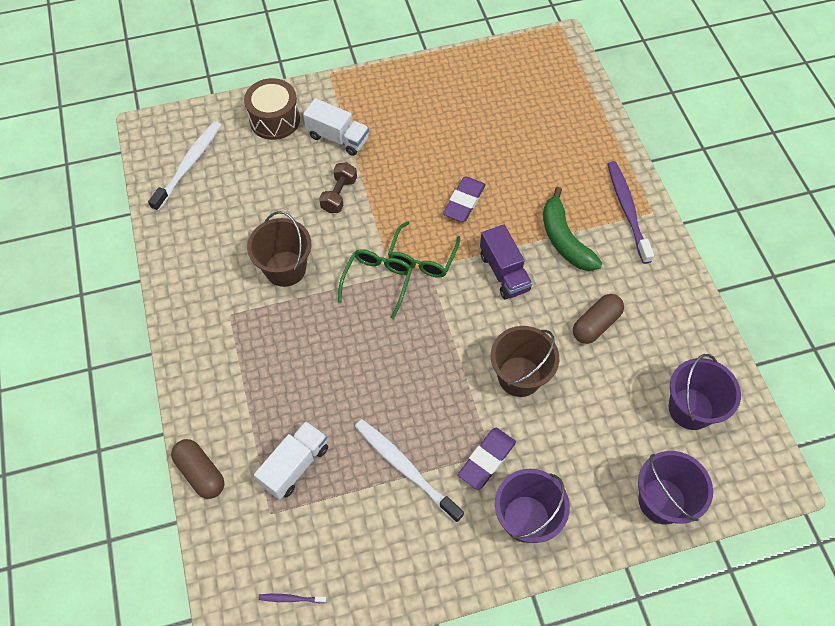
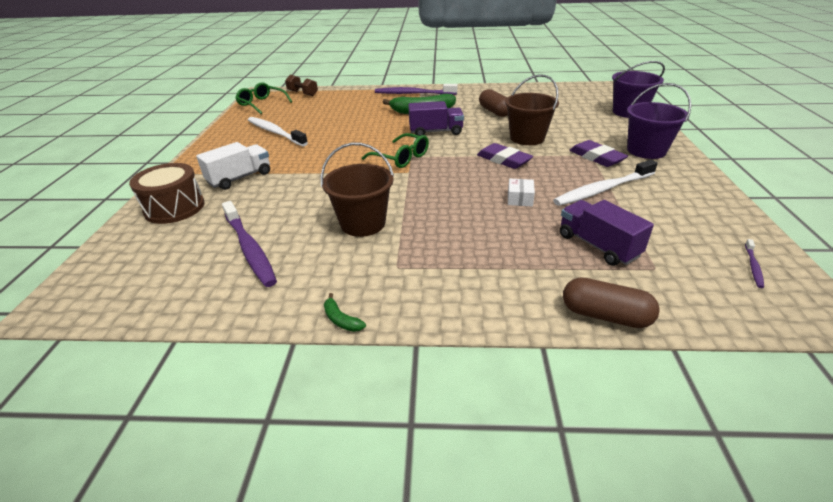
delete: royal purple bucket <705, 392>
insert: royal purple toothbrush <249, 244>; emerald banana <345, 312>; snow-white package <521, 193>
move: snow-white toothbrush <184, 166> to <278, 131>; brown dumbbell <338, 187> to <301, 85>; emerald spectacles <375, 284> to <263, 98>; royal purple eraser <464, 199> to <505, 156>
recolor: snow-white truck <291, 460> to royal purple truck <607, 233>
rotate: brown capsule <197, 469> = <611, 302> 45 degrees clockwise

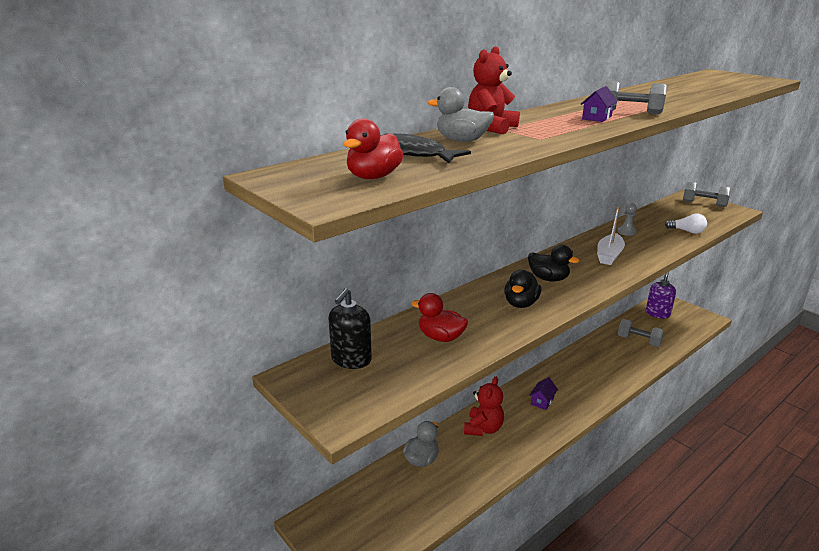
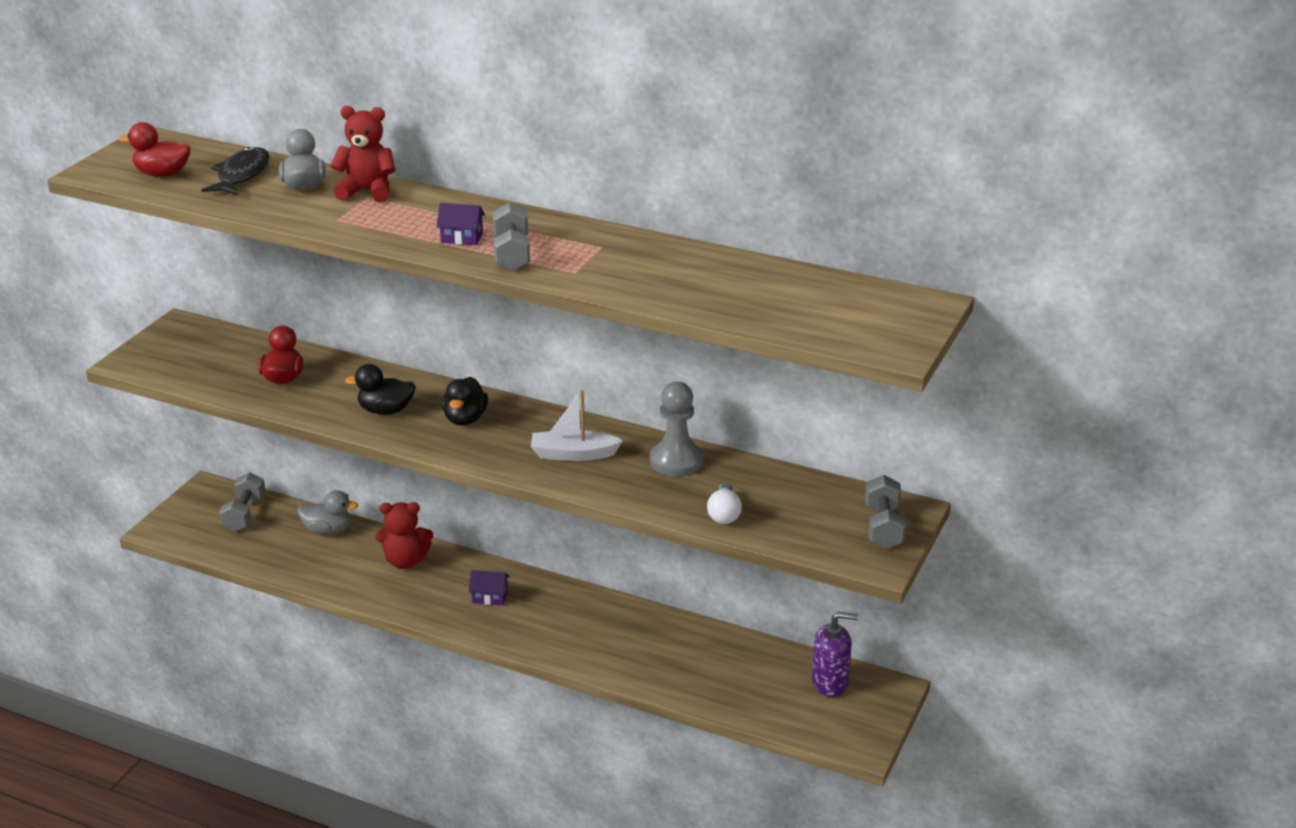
delete: ebony pump bottle <350, 328>
move: ash-grey dumbbell <641, 333> to <242, 502>
resize: ash-grey chess pawn <627, 219> = <676, 429> x1.81

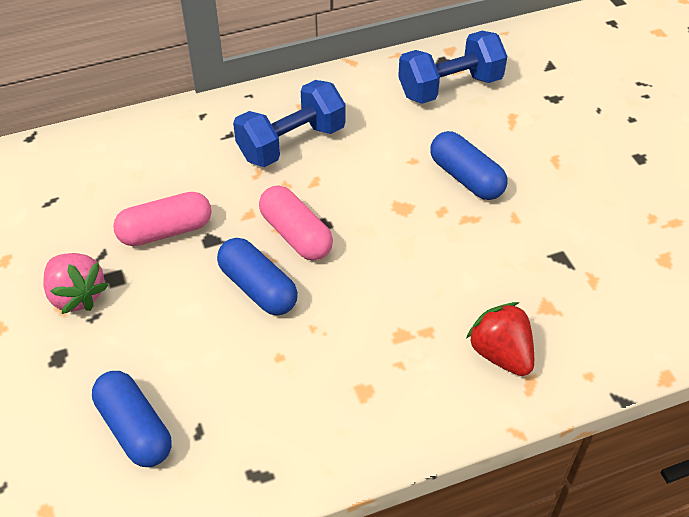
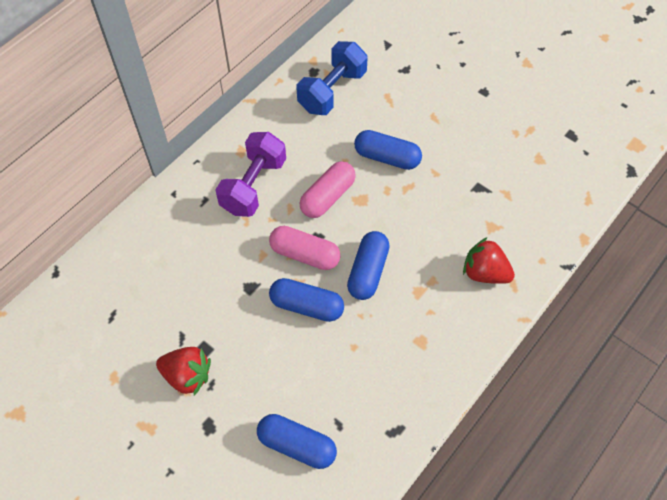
insert: royal blue capsule <368, 265>
move: rose-pink capsule <162, 219> to <328, 189>
recolor: rose-pink berry <76, 283> to crimson berry <183, 371>; royal blue dumbbell <289, 123> to royal purple dumbbell <250, 174>

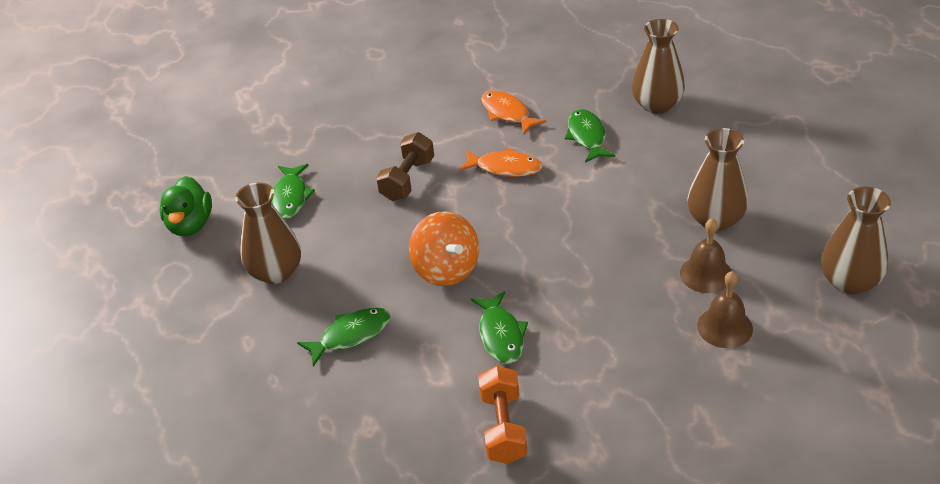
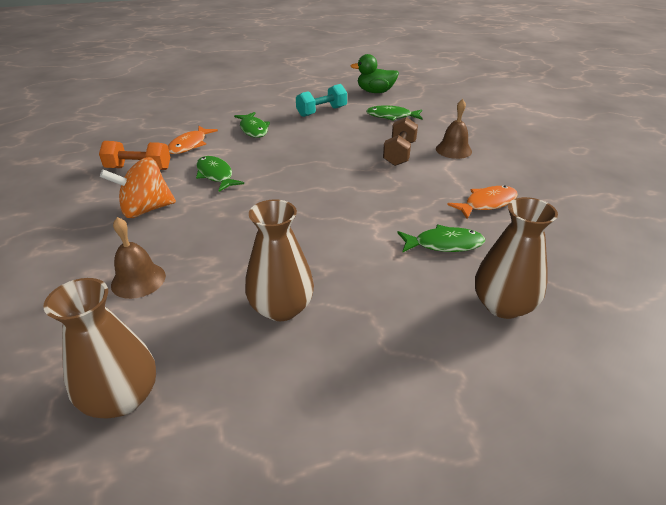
move: orange whirligig <444, 248> to <138, 187>; orange toy fish <500, 162> to <193, 140>; brown bell <706, 255> to <454, 129>
replace: brown vase <268, 233> to teal dumbbell <321, 100>
rotate: brown dumbbell <405, 166> = <400, 141> 75 degrees clockwise; emerald toy fish <499, 327> = <220, 174> 60 degrees clockwise

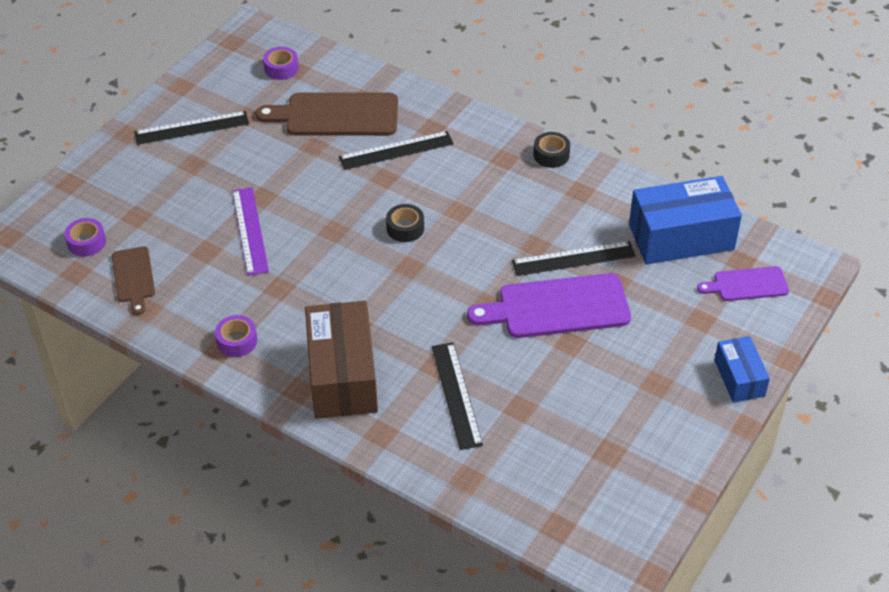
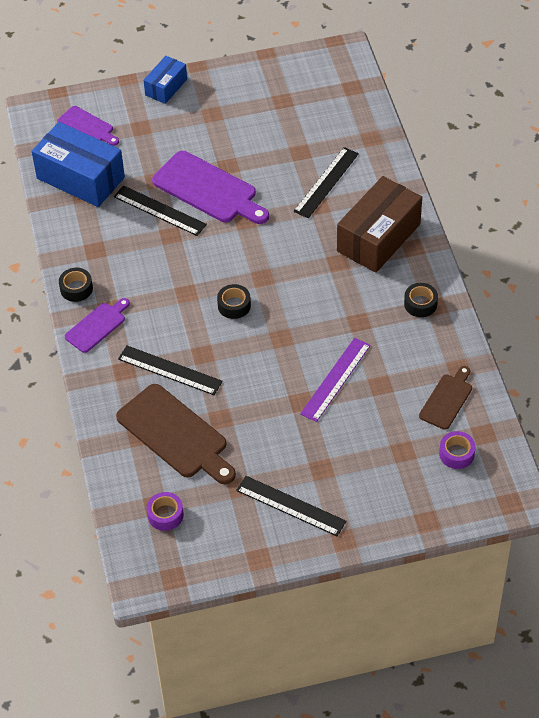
insert: royal purple chopping board <97, 325>
recolor: royal purple sticky tape <236, 336> to ebony sticky tape <421, 300>

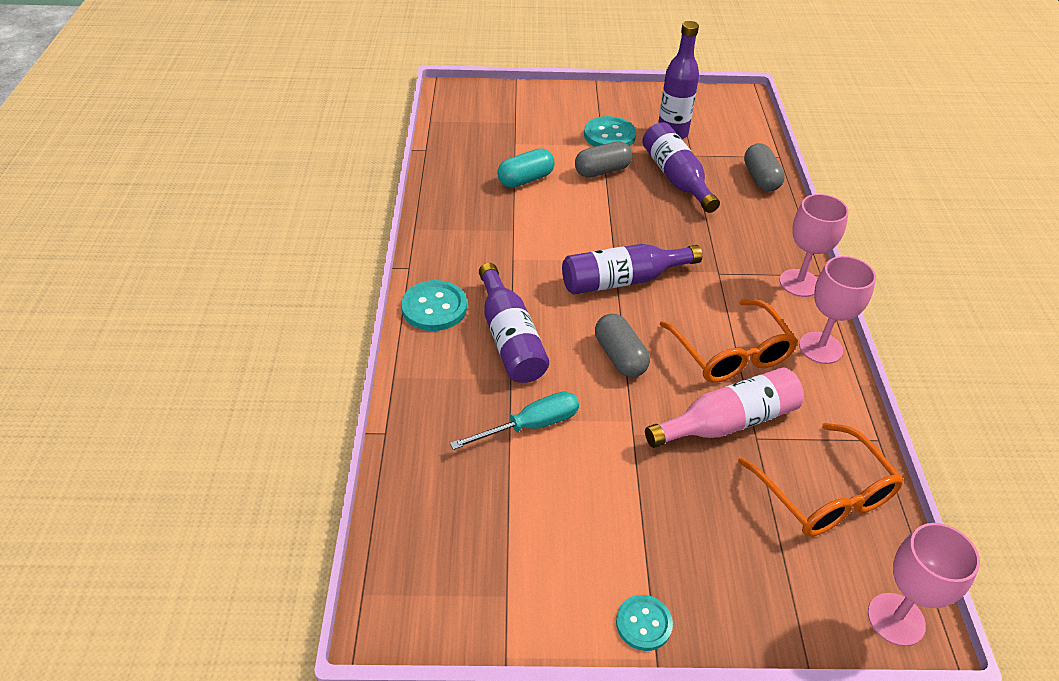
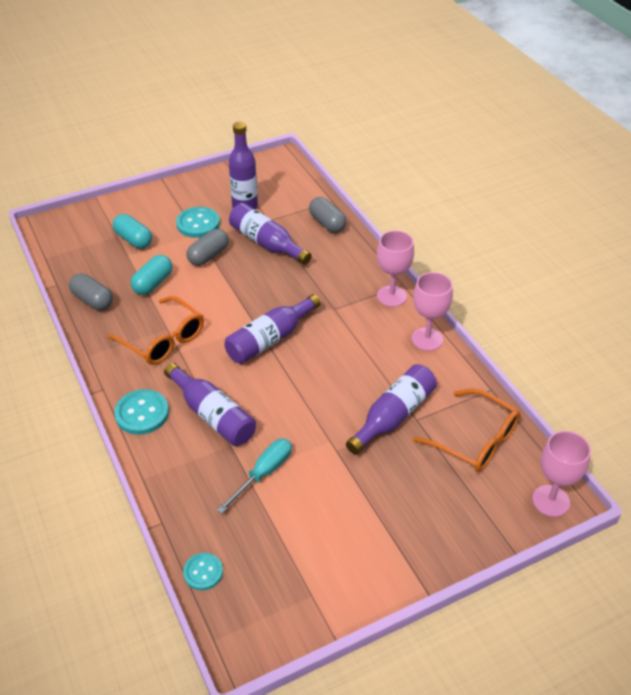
insert: teal capsule <132, 231>
move: ash-grey capsule <622, 345> to <91, 291>; teal button <644, 623> to <203, 571>; orange spectacles <729, 341> to <155, 330>
recolor: rose-pink bottle <724, 407> to royal purple bottle <391, 409>

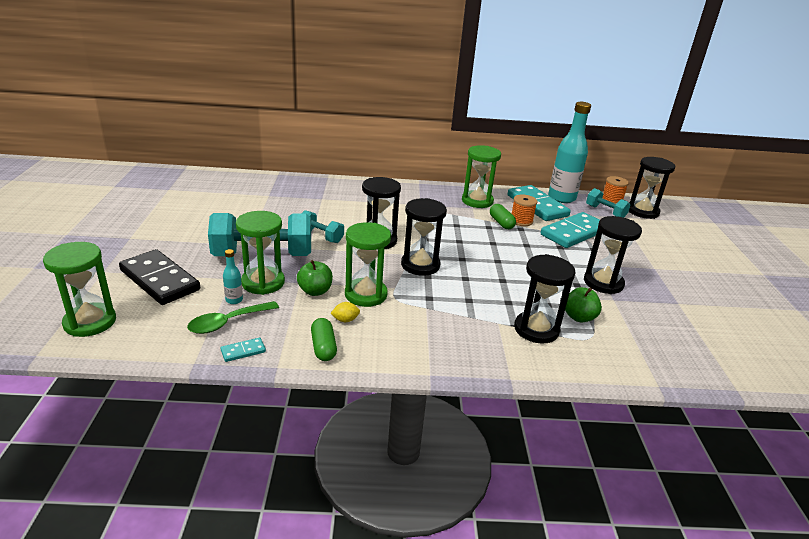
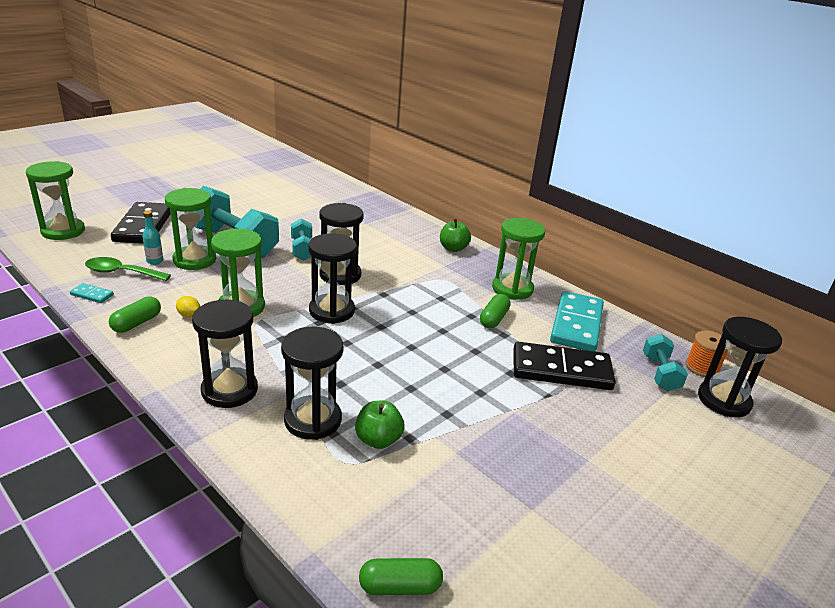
delete: orange bobbin <524, 210>; teal bottle <569, 152>
insert: emerald capsule <401, 576>
move: emerald apple fruit <315, 278> to <455, 235>; ebony sand timer <613, 255> to <225, 353>
recolor: teal domino <570, 230> to ebony domino <564, 366>

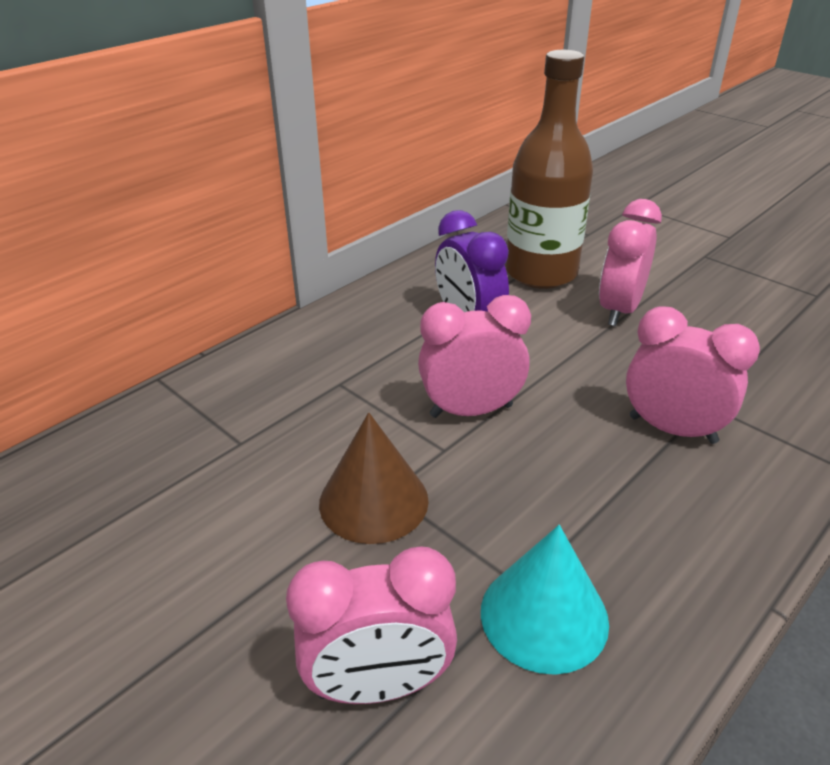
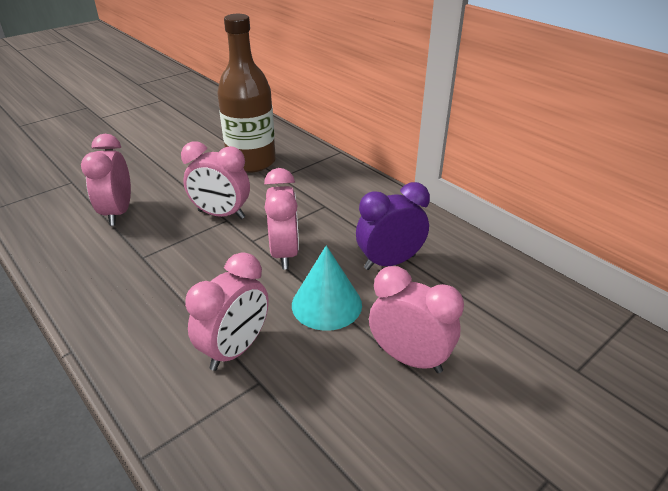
move: teal solid cone <545, 600> to <327, 288>; brown bottle <549, 169> to <246, 93>
replace: brown solid cone <374, 478> to rose-pink bedside clock <215, 180>

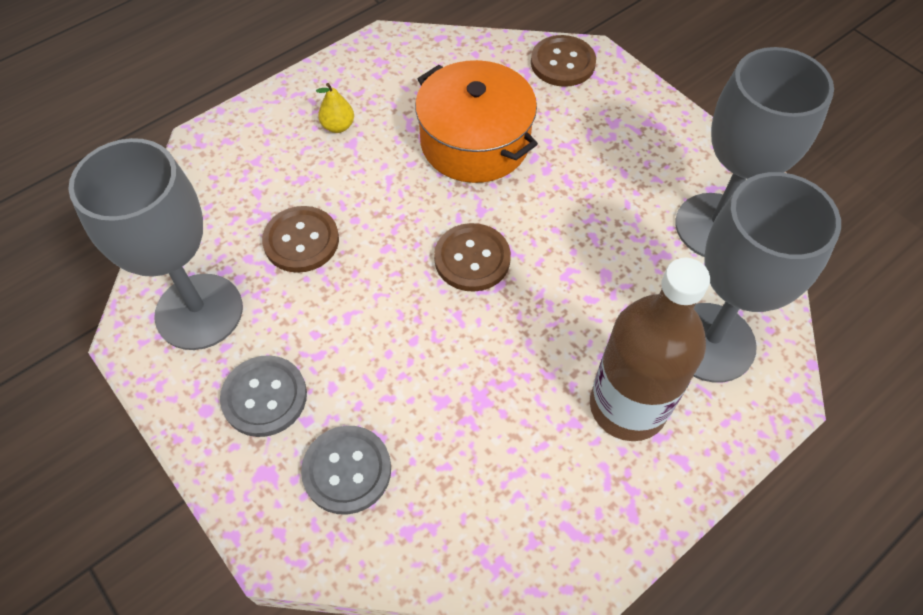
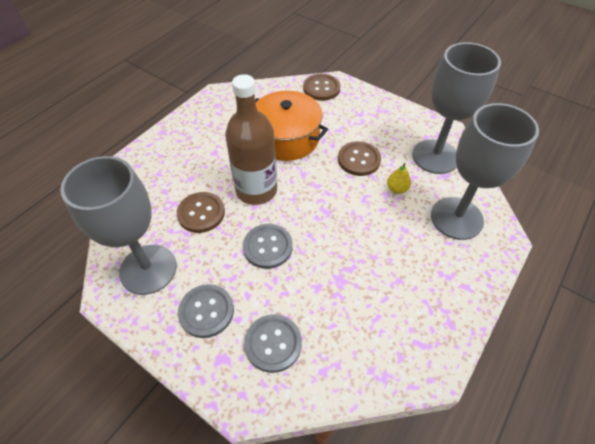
insert: ash-grey button <268, 246>
move: yellow toy pear <335, 108> to <399, 178>; brown button <472, 257> to <359, 158>; brown bottle <650, 349> to <251, 139>

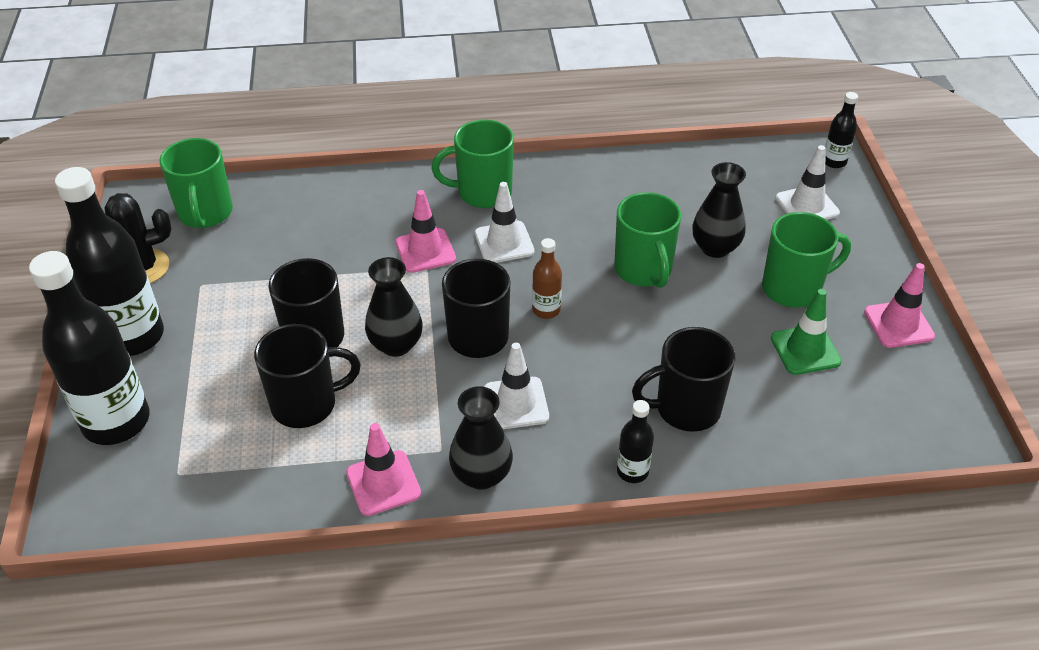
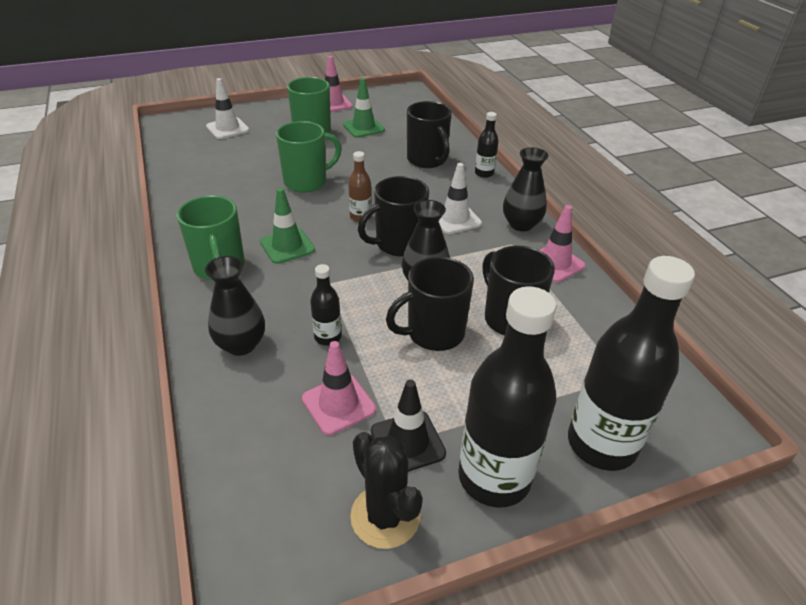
delete: emerald coffee mug <196, 183>
insert: ebony safety cone <408, 425>
move: rose-pink safety cone <425, 231> to <339, 388>; ebony vase <719, 210> to <235, 306>; ebony bottle <841, 130> to <325, 304>
recolor: snow-white safety cone <504, 222> to emerald safety cone <287, 226>

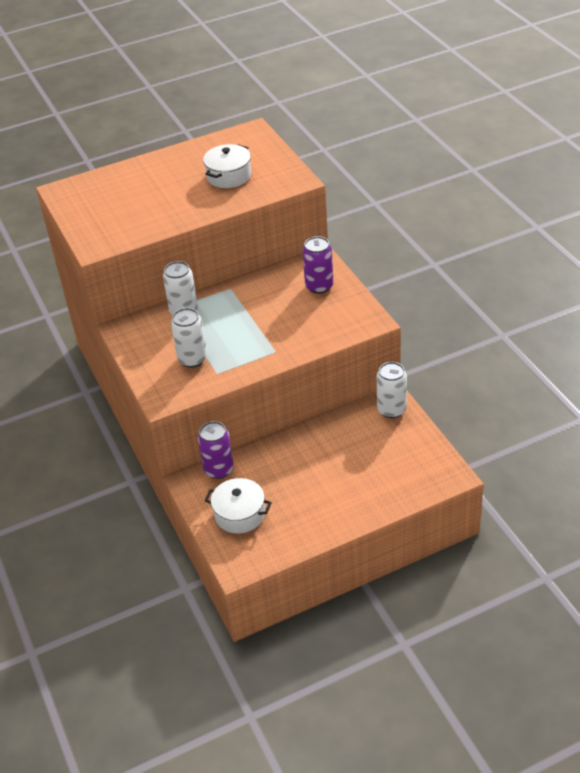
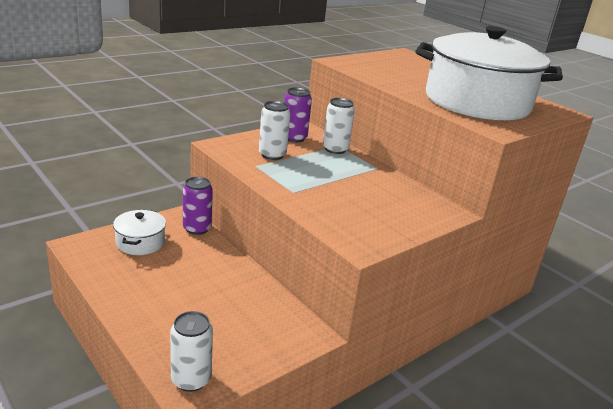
move: royal purple tin <318, 265> to <298, 115>; snow-white tin <392, 390> to <191, 351>
resize: snow-white cooking pot <227, 166> = <489, 73> x2.28

